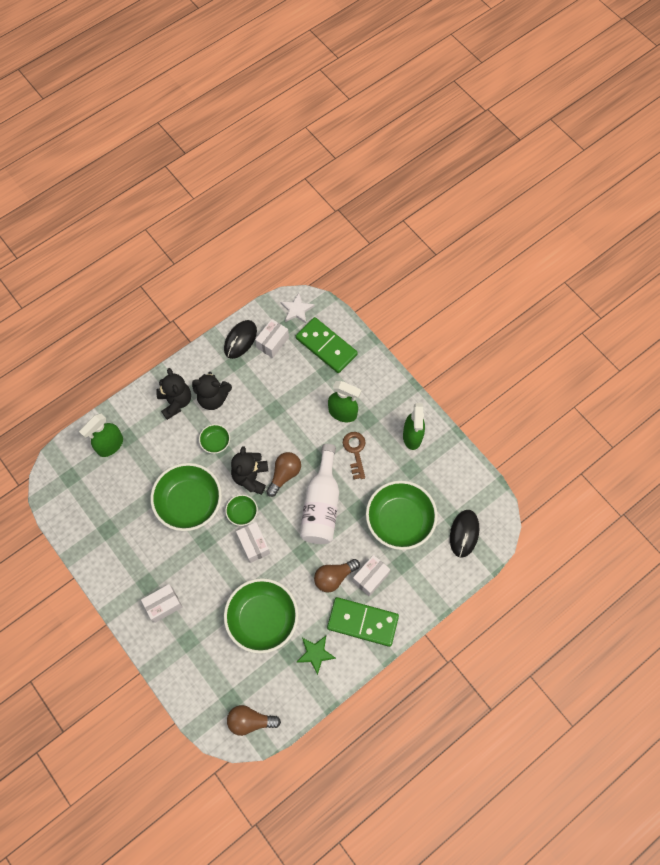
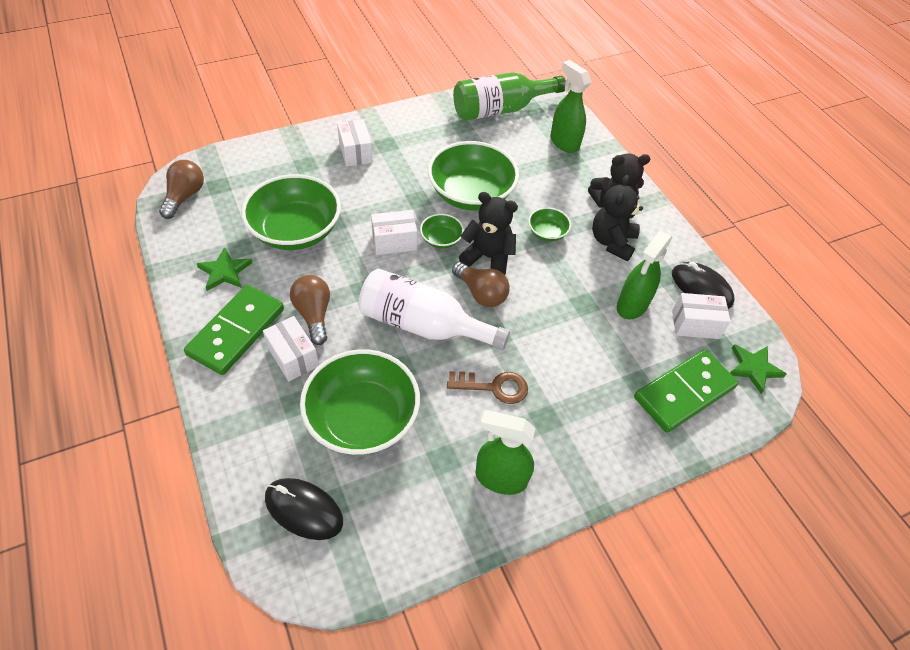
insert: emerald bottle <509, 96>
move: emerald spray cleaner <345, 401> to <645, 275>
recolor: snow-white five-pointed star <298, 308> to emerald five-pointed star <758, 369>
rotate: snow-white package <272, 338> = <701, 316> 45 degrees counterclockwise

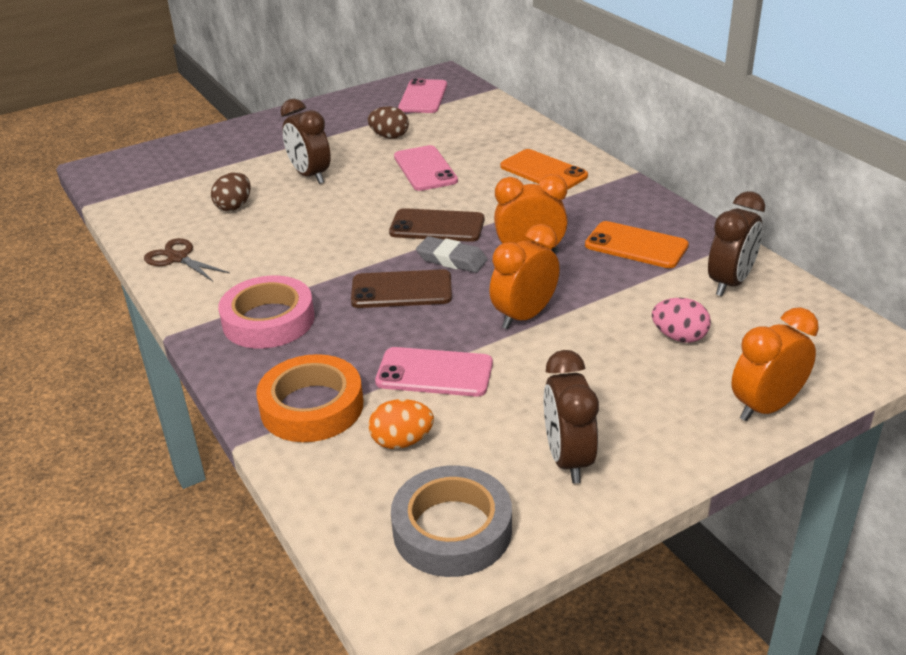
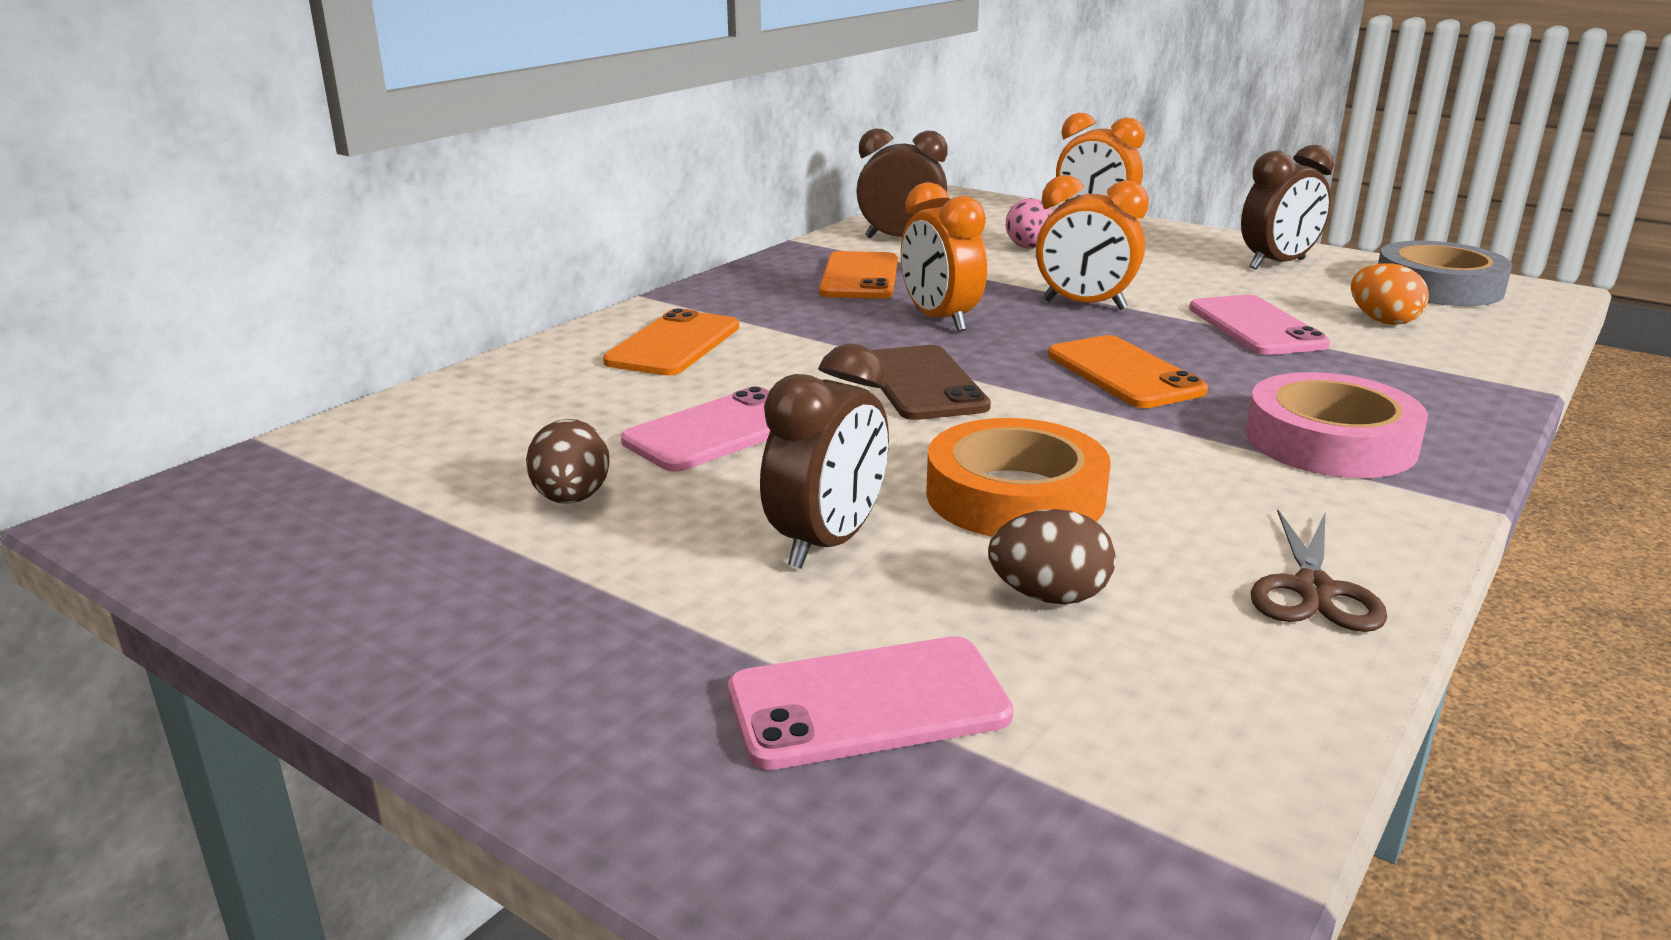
delete: ash-grey eraser <452, 254>
move: orange sticky tape <309, 398> to <1018, 477>; rose-pink mobile phone <422, 95> to <871, 703>
recolor: brown mobile phone <401, 288> to orange mobile phone <1128, 371>

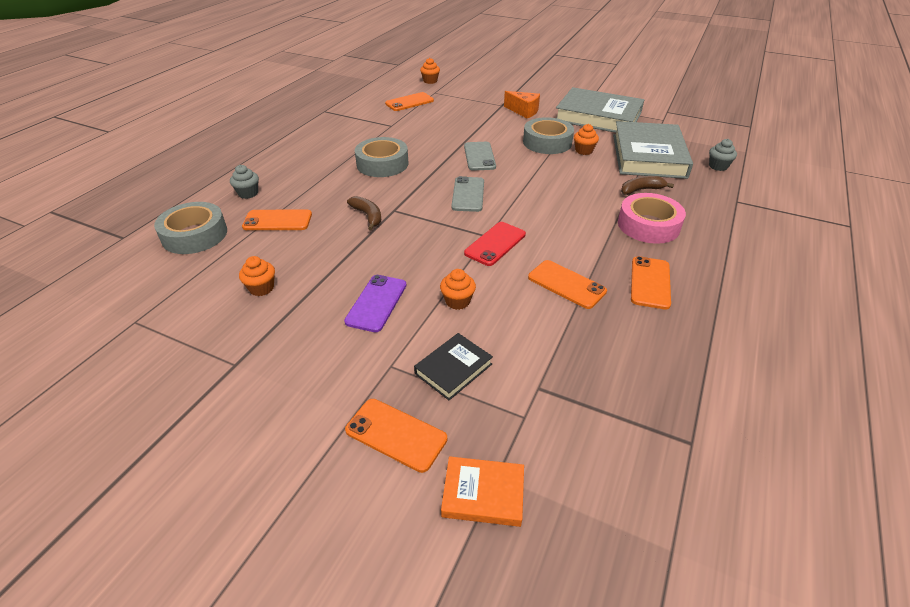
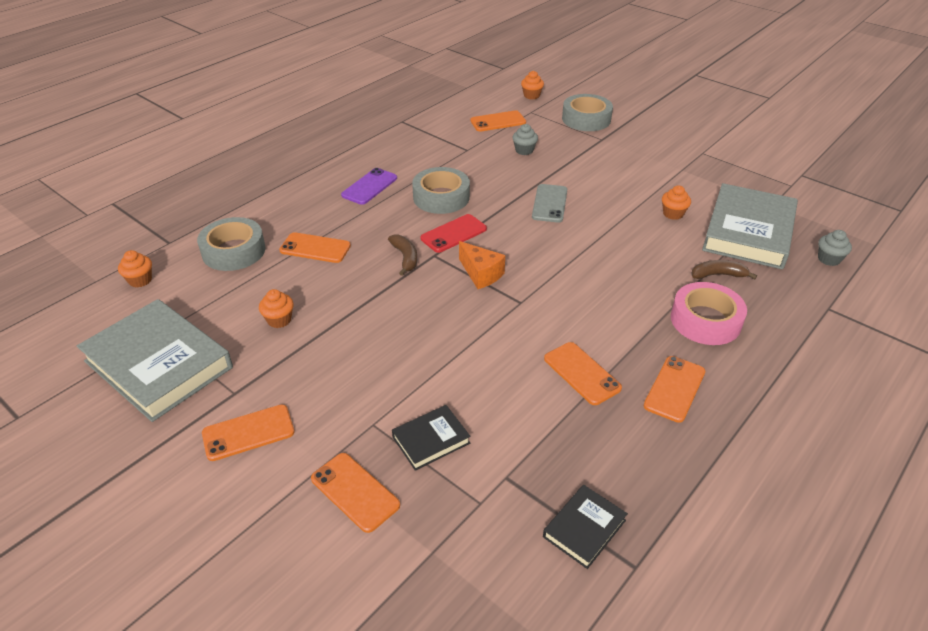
delete: orange book <482, 491>; ash-grey mobile phone <467, 194>
insert: orange mobile phone <248, 432>; ebony book <585, 527>
move: ash-grey cupcake <244, 182> to <525, 139>; royal purple mobile phone <375, 303> to <369, 186>; orange cupcake <458, 289> to <135, 269>; crimson mobile phone <495, 244> to <453, 233>; orange cheese wedge <522, 104> to <482, 265>; ash-grey sticky tape <548, 135> to <587, 112>; ash-grey book <600, 110> to <155, 360>

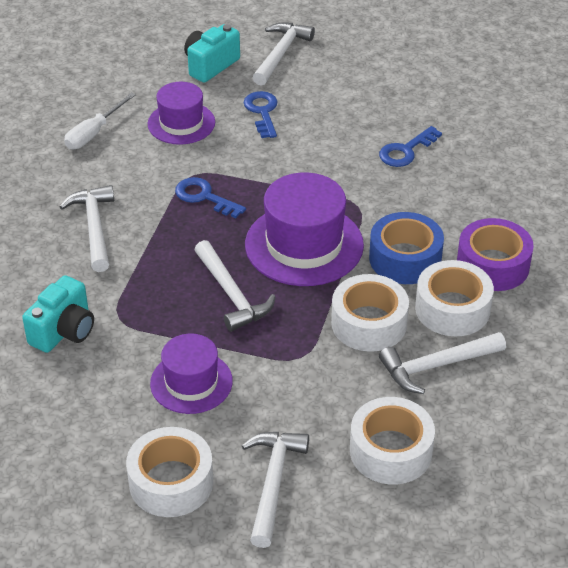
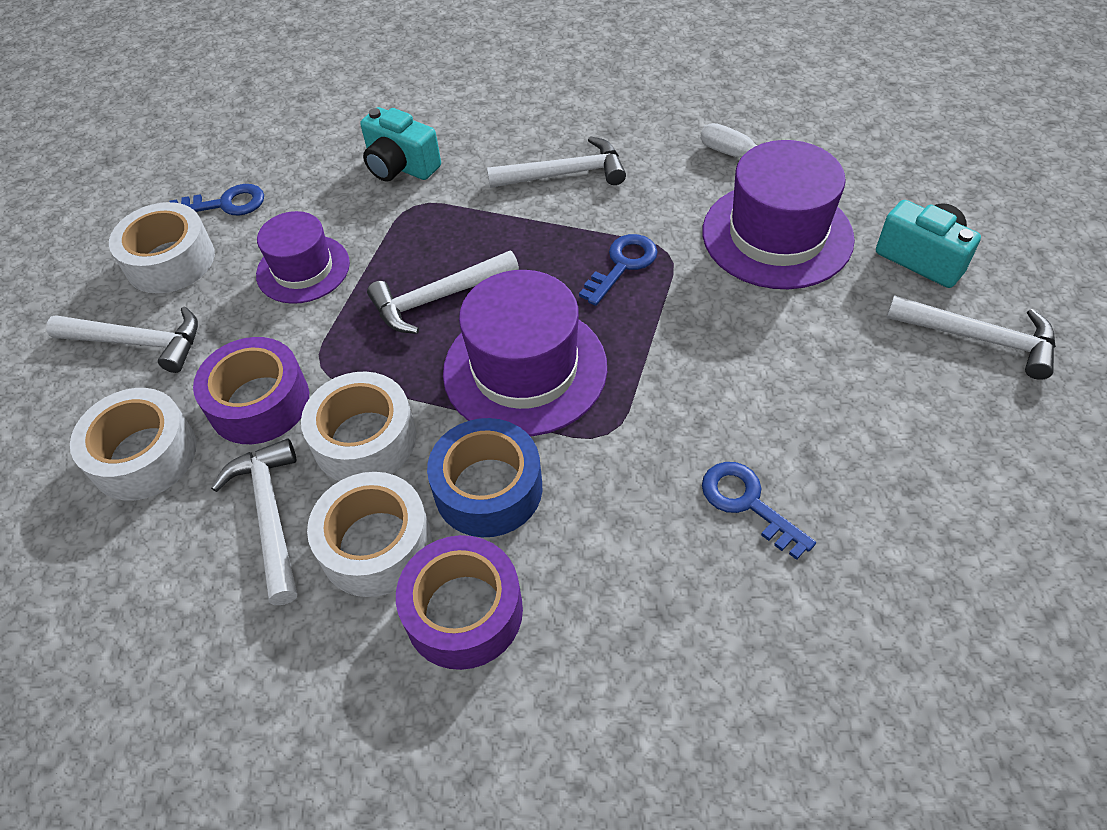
insert: royal purple sticky tape <251, 390>
move: royal blue latchkey <261, 114> to <217, 200>
resize: royal purple tall hat <181, 113> = <779, 214> x1.59

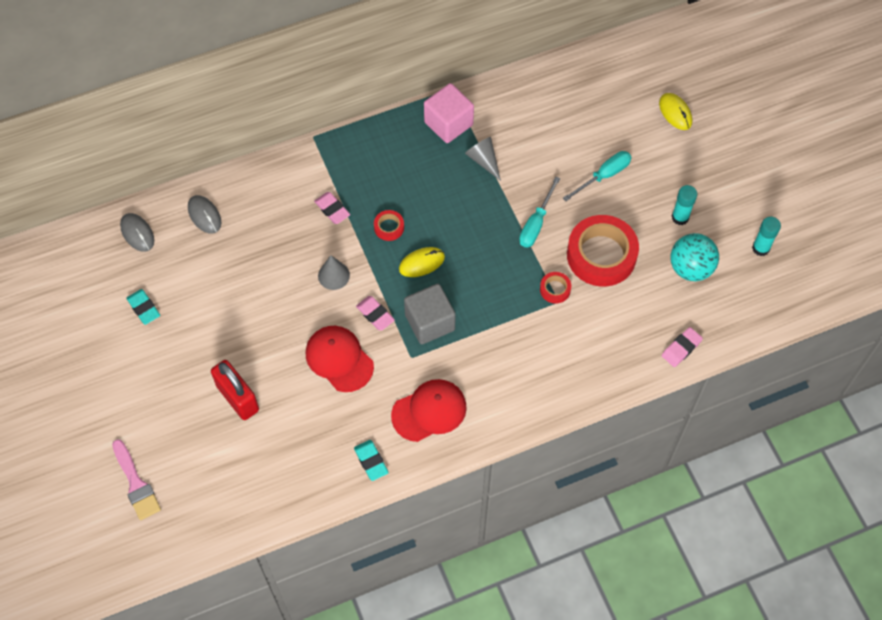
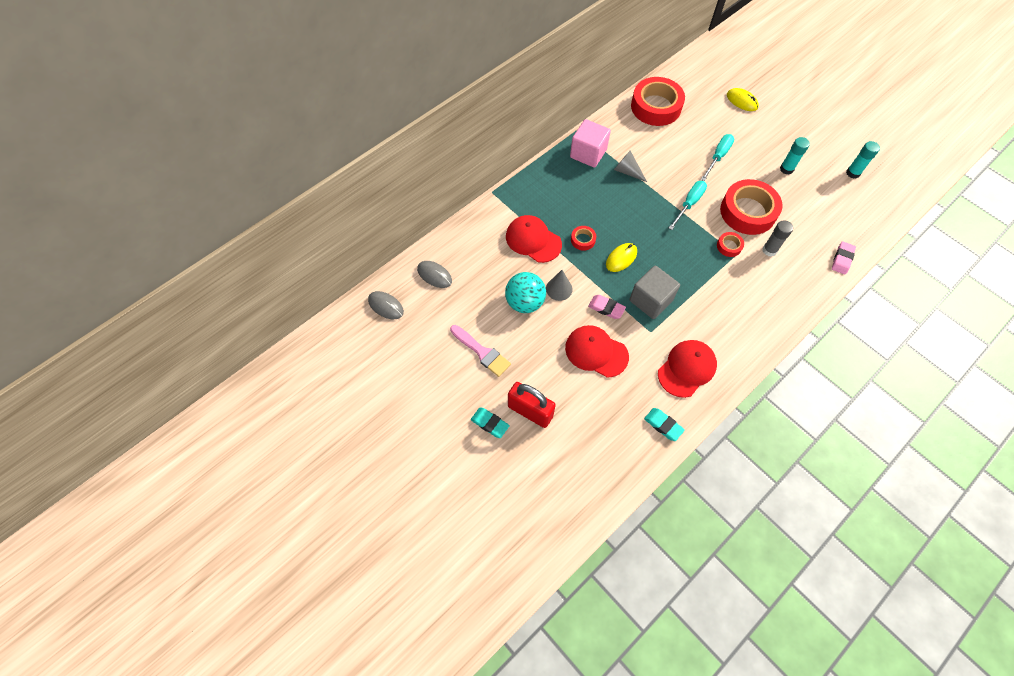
insert: crimson sticky tape <658, 101>; ash-grey stick of glue <777, 238>
move: rose-pink brush <136, 479> to <480, 351>; teal eraser <143, 307> to <490, 422>; teal sphere <695, 257> to <525, 292>
replace: rose-pink eraser <332, 208> to crimson cap <534, 239>
rotate: teal flat screwdriver <539, 212> = <688, 205> 150 degrees counterclockwise

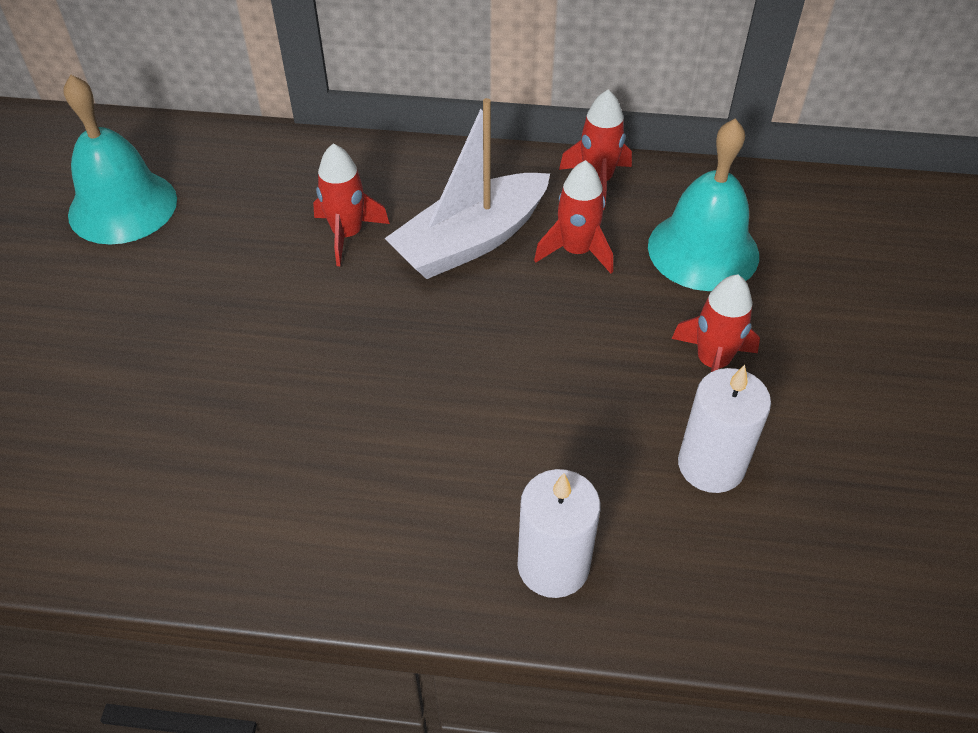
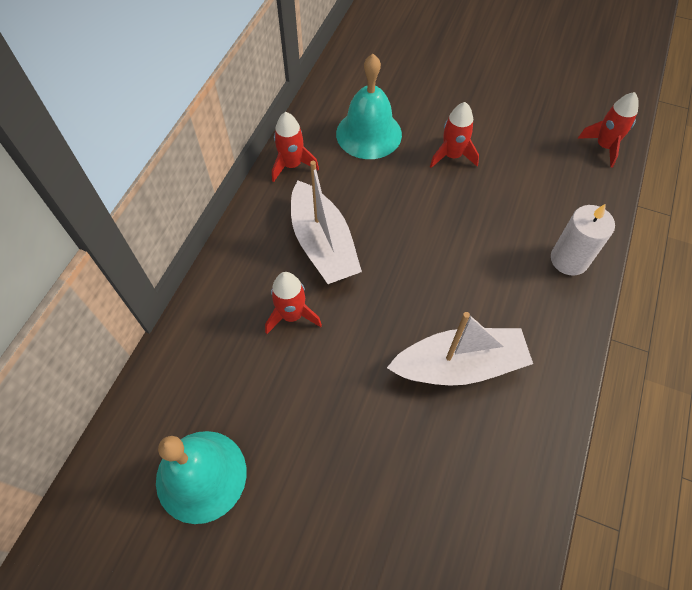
delete: snow-white wax candle <724, 429>
insert: snow-white boat <460, 349>
move: crimson rocket <573, 216> to <608, 130>

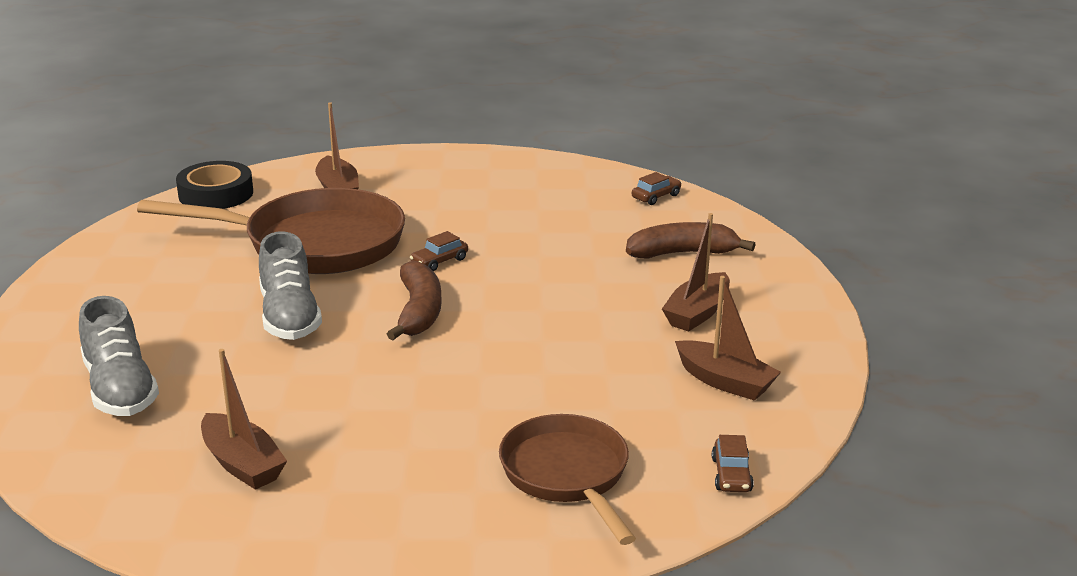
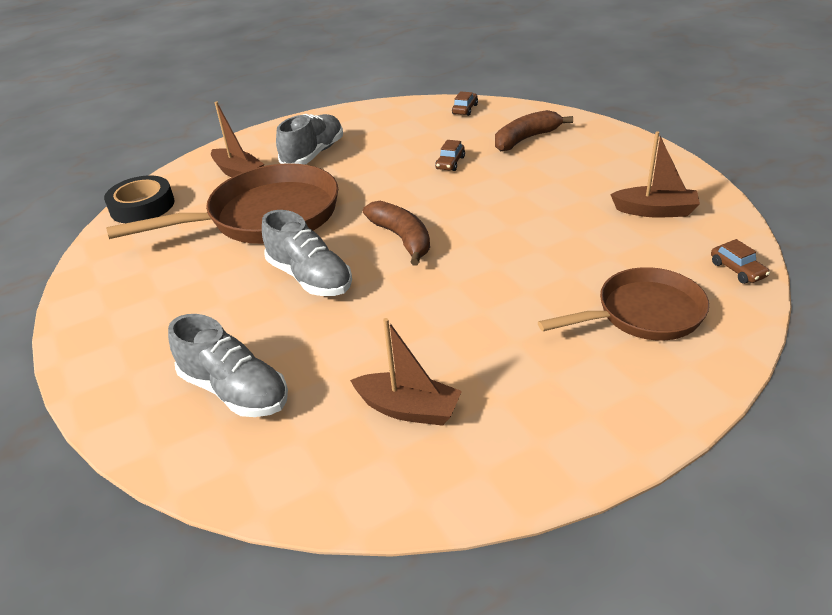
delete: brown boat <696, 272>
insert: ash-grey sneaker <309, 139>
move: brown automobile <439, 251> to <450, 155>
rotate: brown pan <567, 479> = <623, 304> 120 degrees clockwise

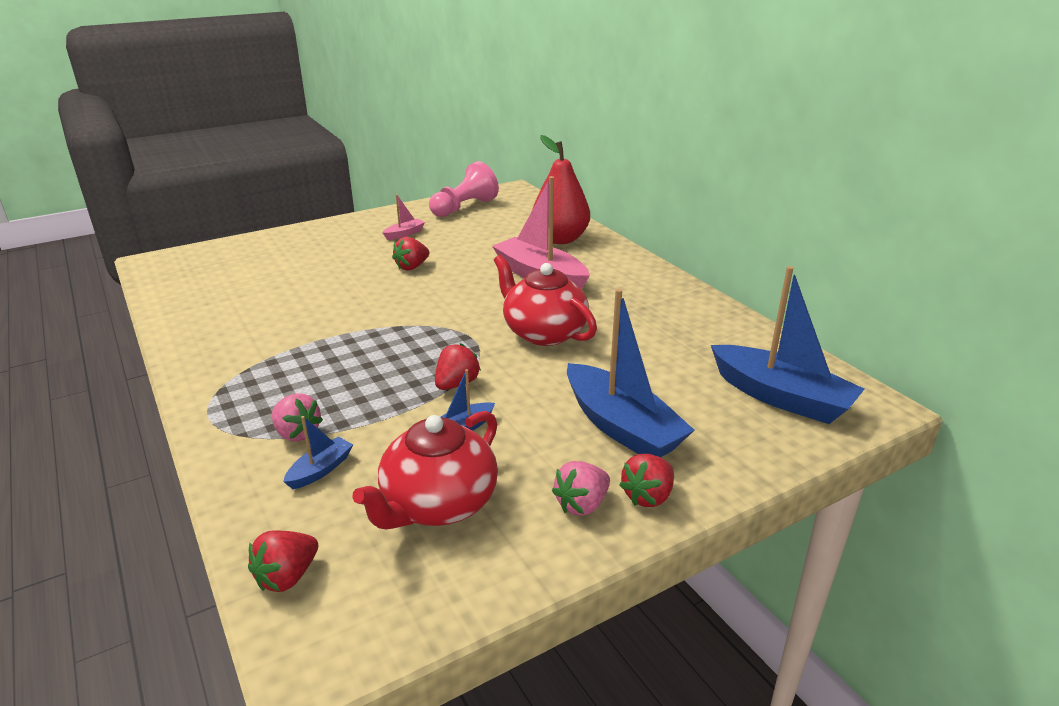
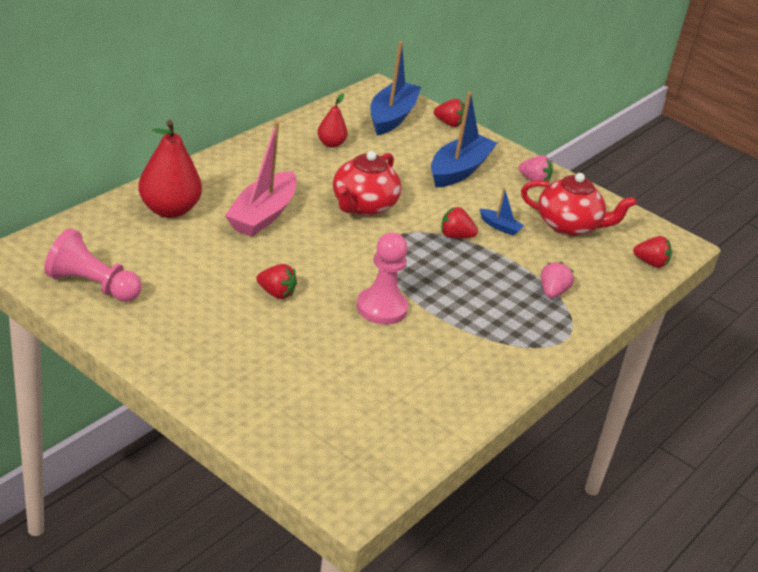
delete: royal blue boat <318, 452>; rose-pink boat <403, 217>
insert: crimson toy pear <332, 120>; rose-pink chess pawn <382, 278>
move: crimson berry <646, 480> to <449, 113>

